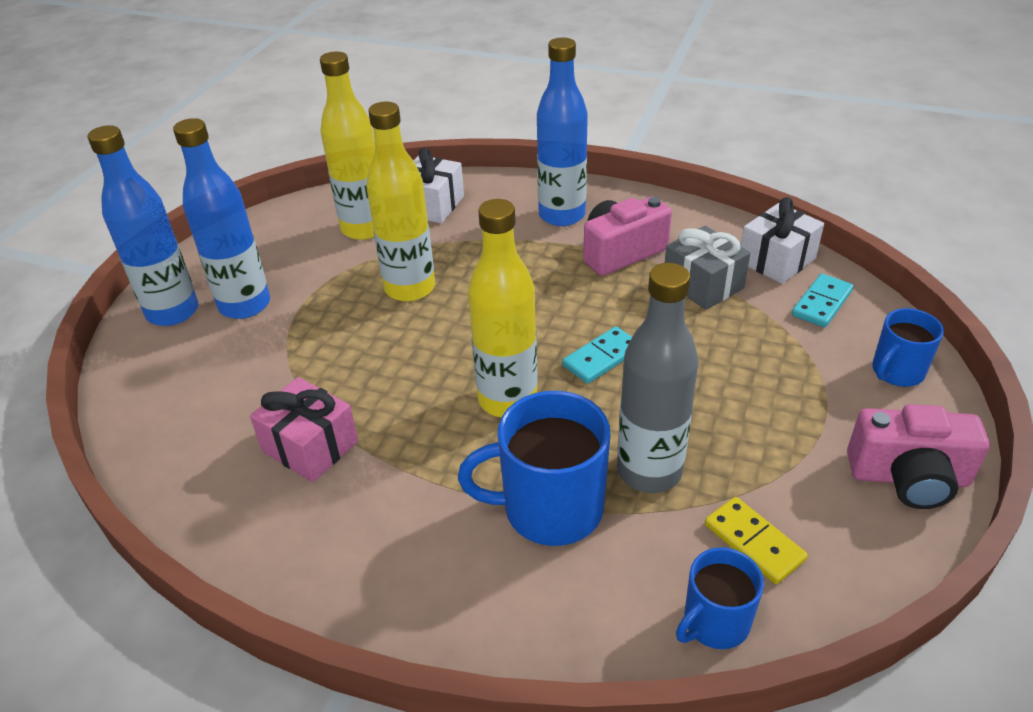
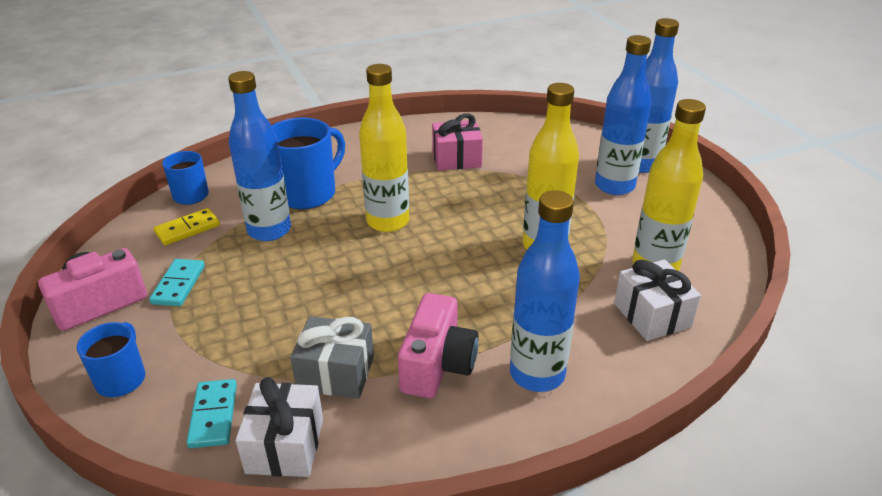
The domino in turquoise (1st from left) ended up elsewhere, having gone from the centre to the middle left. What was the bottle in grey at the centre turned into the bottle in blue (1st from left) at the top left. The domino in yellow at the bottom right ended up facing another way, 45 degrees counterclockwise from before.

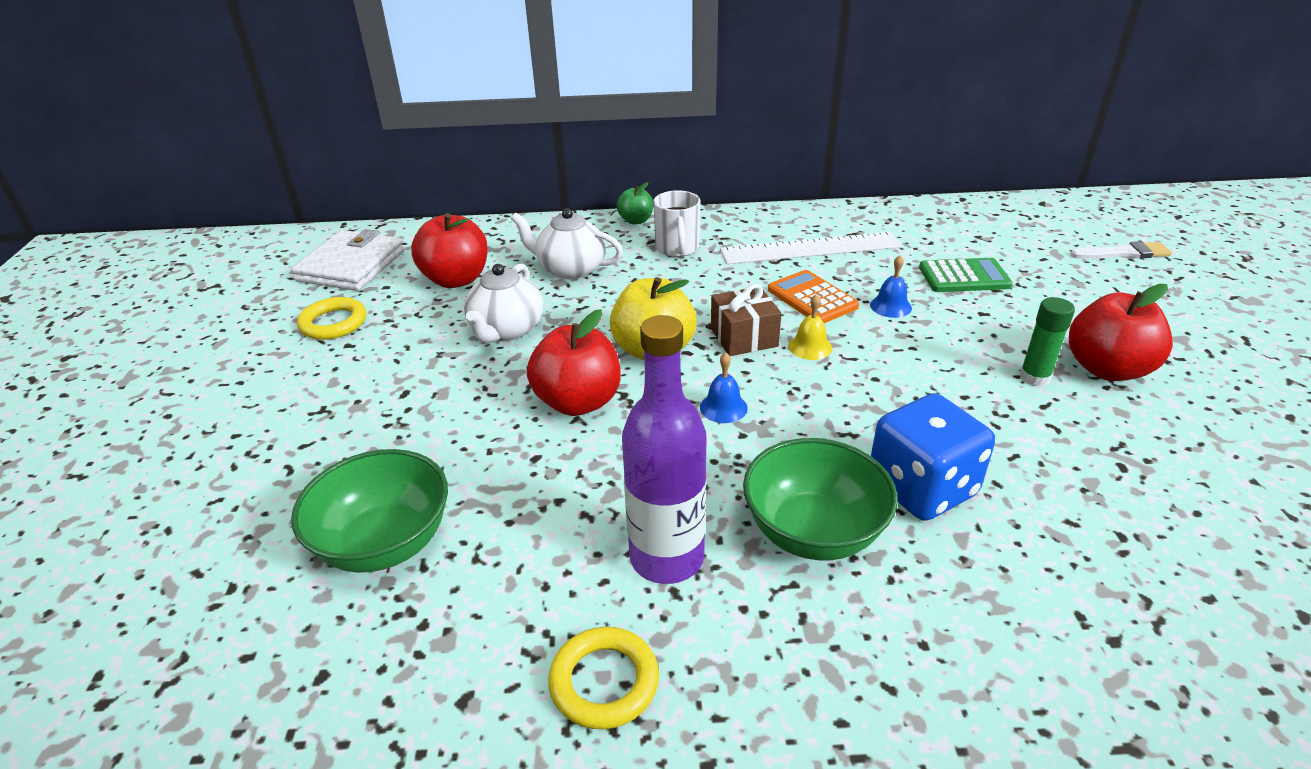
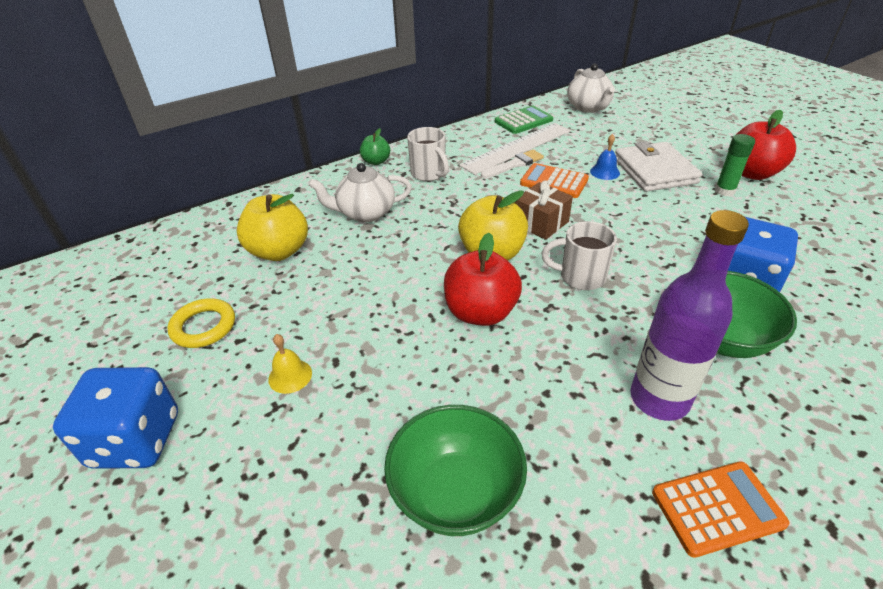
The wallet in white ended up elsewhere, having gone from the middle left to the top right. What was the apple in red (1st from left) at the top centre turned into the apple in yellow (1st from left) at the middle left. The teapot in white (1st from left in the first image) ended up elsewhere, having gone from the centre to the top right. Where the ring in yellow (2nd from left) stood at the bottom centre, the calculator in orange (2nd from left) came to stand at the bottom right. Where the bell in blue (1st from left) stood at the centre, the mug in white (2nd from left) came to stand at the centre. The bell in yellow ended up elsewhere, having gone from the centre to the middle left. The calculator in green ended up elsewhere, having gone from the middle right to the top centre. The brush in white ended up elsewhere, having gone from the top right to the top centre. The second view gained the dice in blue (1st from left) at the bottom left.

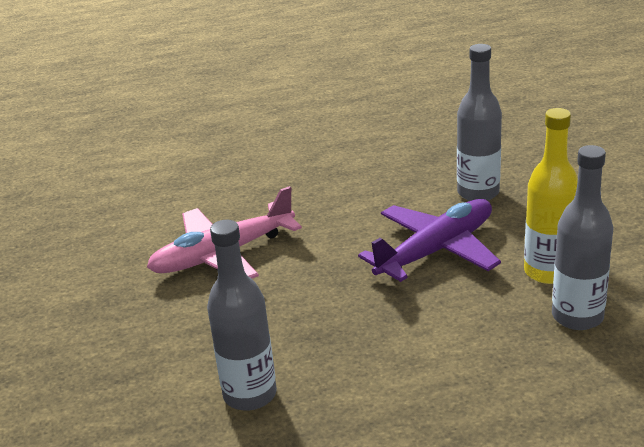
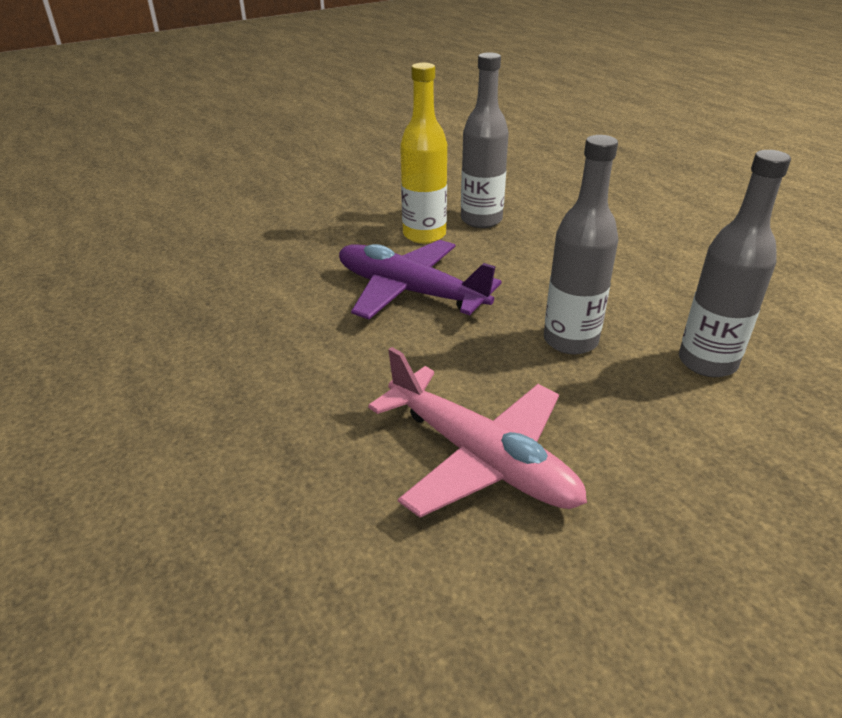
The bottle in grey (2nd from left) ended up elsewhere, having gone from the top right to the middle right.

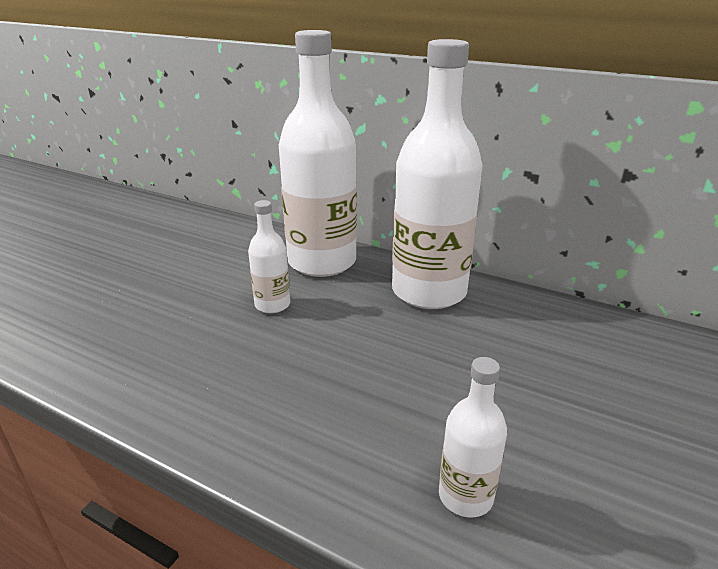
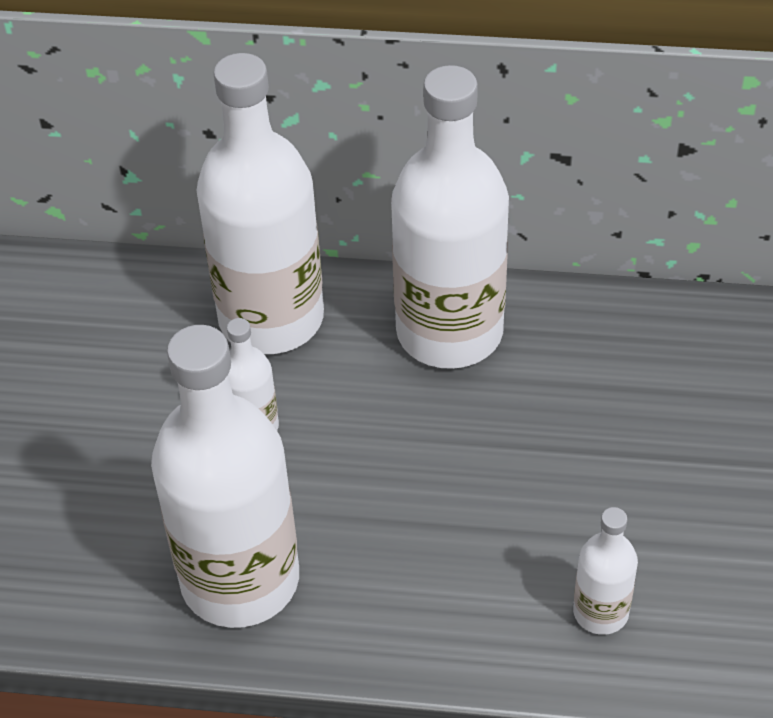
The second view gained the bottle in white (1st from left) at the middle left.

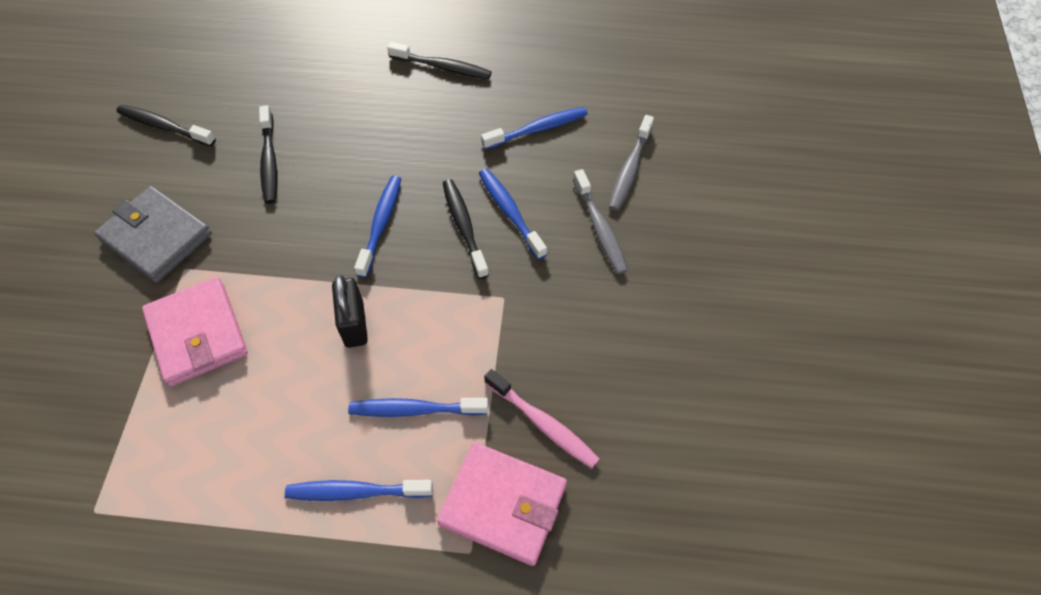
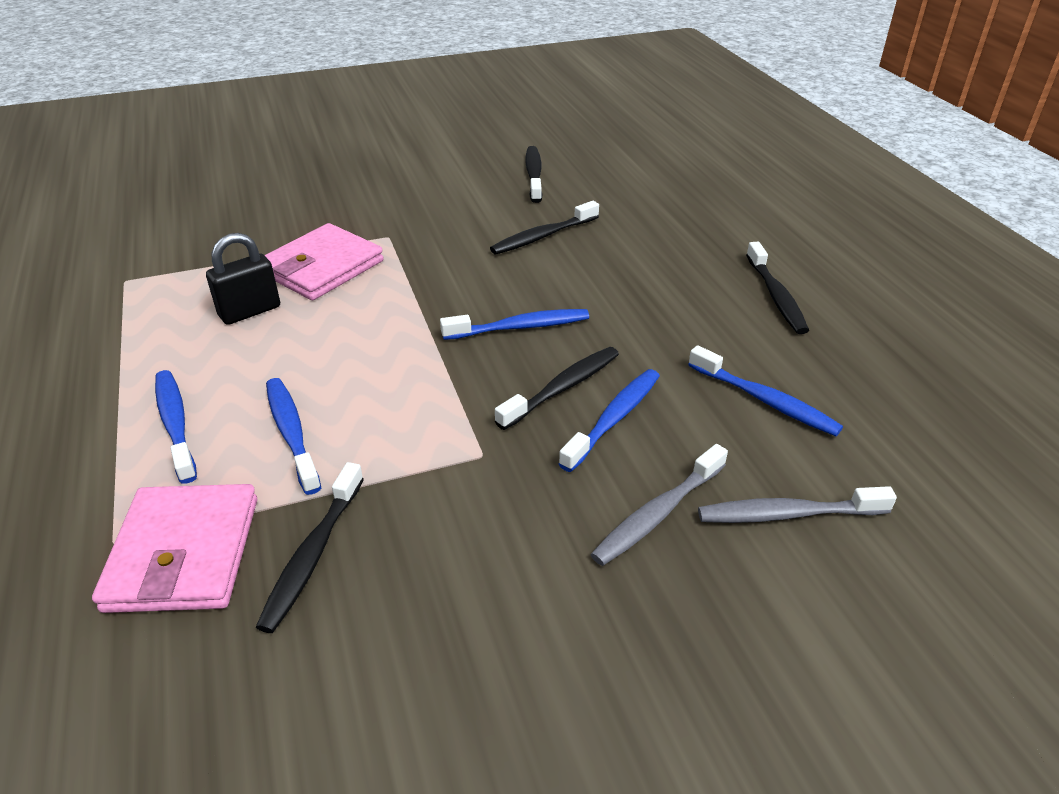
The second view lost the wallet in grey at the middle left. The padlock in black ended up elsewhere, having gone from the centre to the middle left. What was the toothbrush in pink at the bottom centre turned into the toothbrush in black (1st from left) at the bottom left.

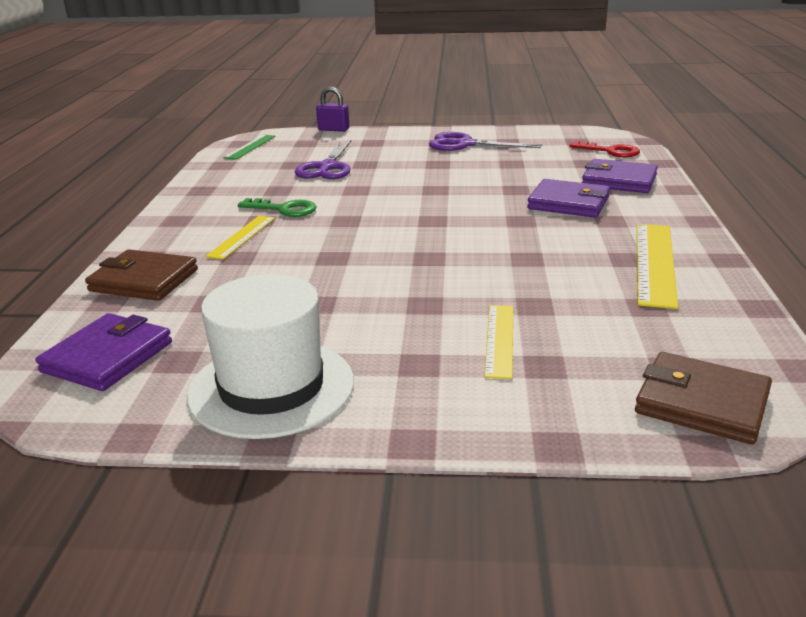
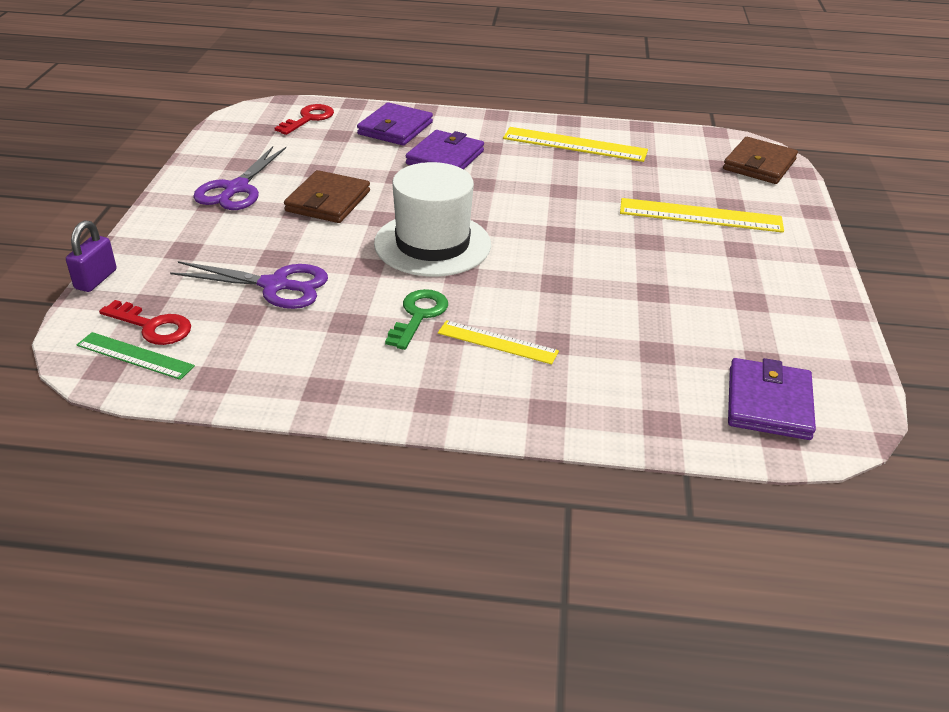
The wallet in purple (1st from left in the first image) at the middle left ended up facing another way, 75 degrees clockwise from before. The wallet in brown (1st from left) ended up elsewhere, having gone from the middle left to the top centre. The hat in white ended up elsewhere, having gone from the centre to the top centre. The size of the ruler in yellow (2nd from left in the first image) at the centre changed by a factor of 1.61. The second view gained the key in red (1st from left) at the middle left.

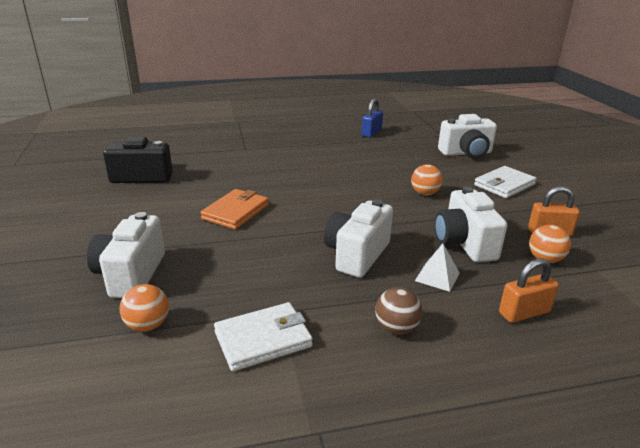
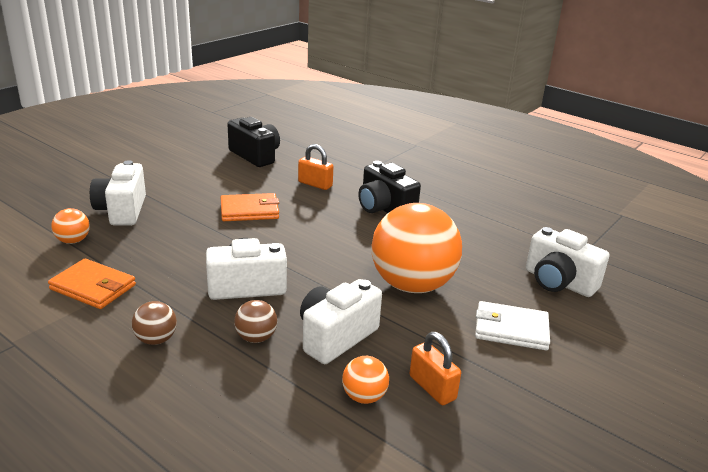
The camera in white (1st from left) at the middle left ended up facing another way, 60 degrees counterclockwise from before. What was the wallet in white (1st from left) at the bottom centre turned into the wallet in orange (1st from left) at the middle left. The second view lost the padlock in blue at the top centre. The size of the ball in orange (2nd from left in the first image) at the middle right changed by a factor of 2.37. Where the pyramid in white stood at the middle right, the ball in brown (2nd from left) came to stand at the bottom centre. The padlock in orange (1st from left) ended up elsewhere, having gone from the middle right to the centre. The second view gained the camera in black (2nd from left) at the centre.

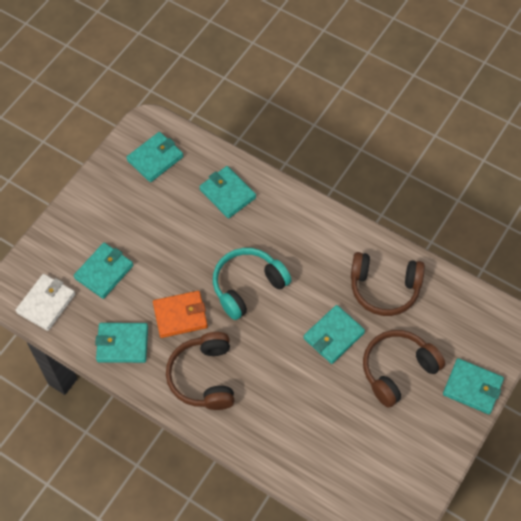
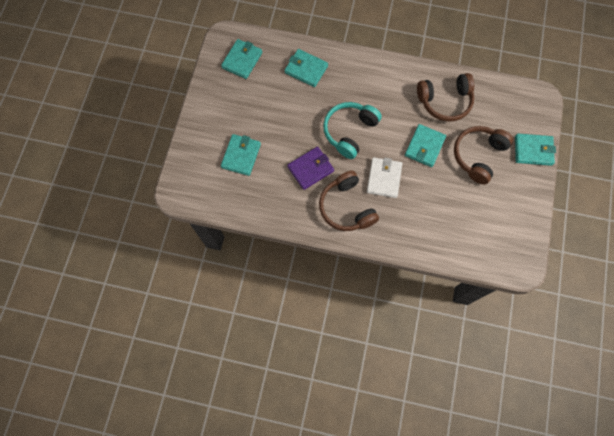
The wallet in white ended up elsewhere, having gone from the middle left to the centre. The second view lost the wallet in turquoise (2nd from left) at the middle left. What was the wallet in orange at the centre turned into the wallet in purple at the centre.

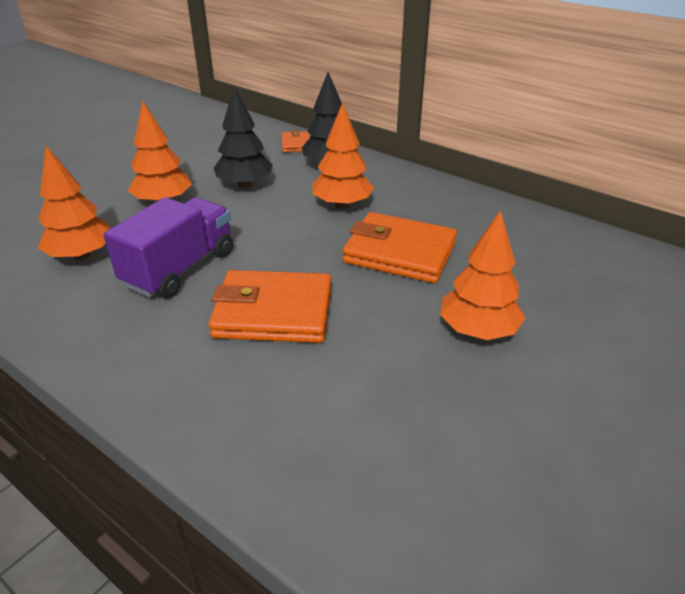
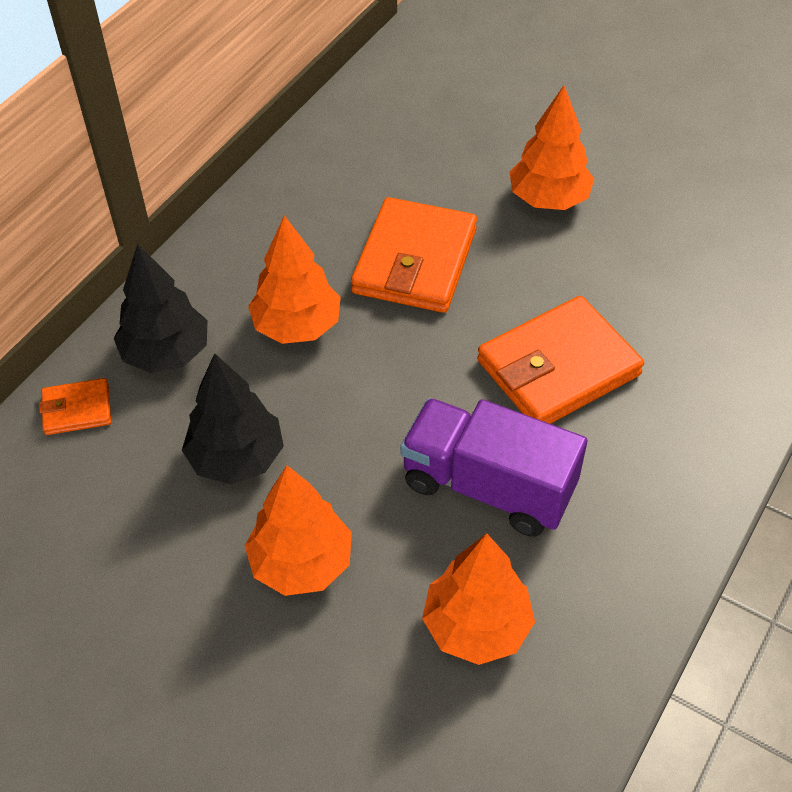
The wallet in orange (1st from left in the first image) at the centre ended up facing another way, 60 degrees clockwise from before.

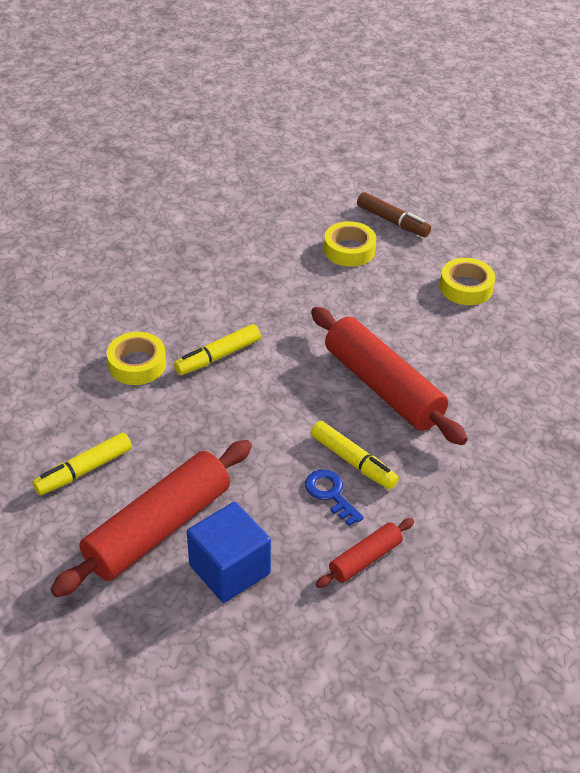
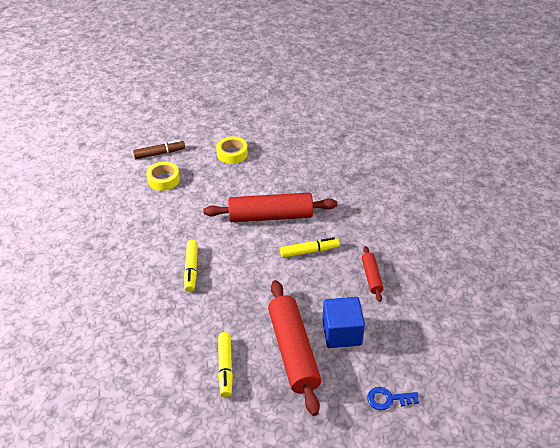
The second view lost the tape in yellow (1st from left) at the middle left. The key in blue ended up elsewhere, having gone from the centre to the bottom right.

